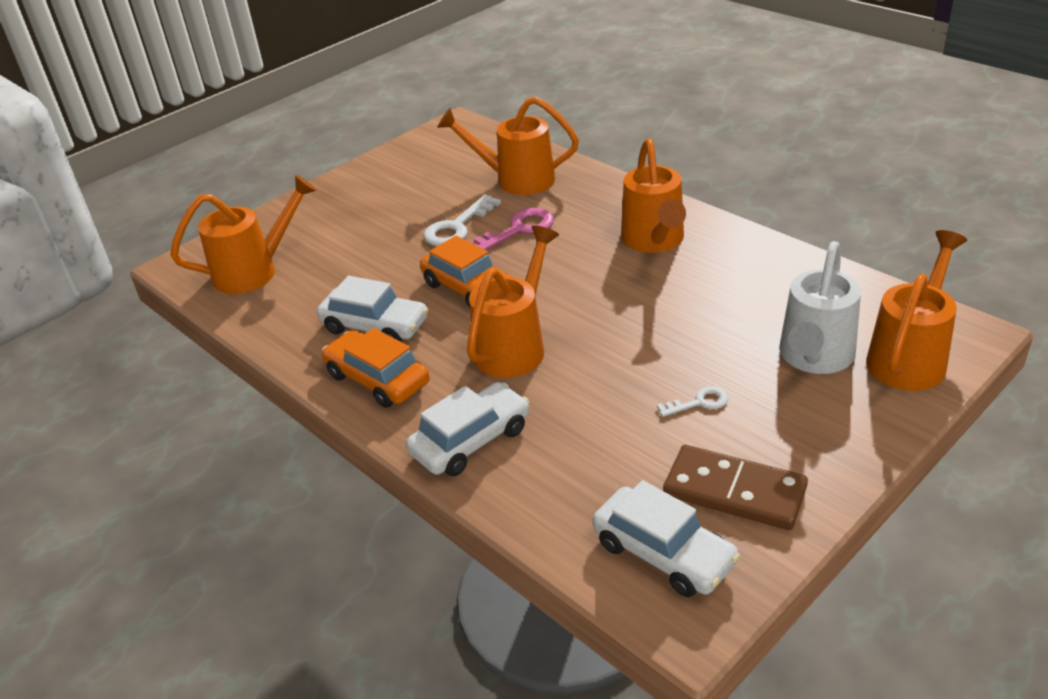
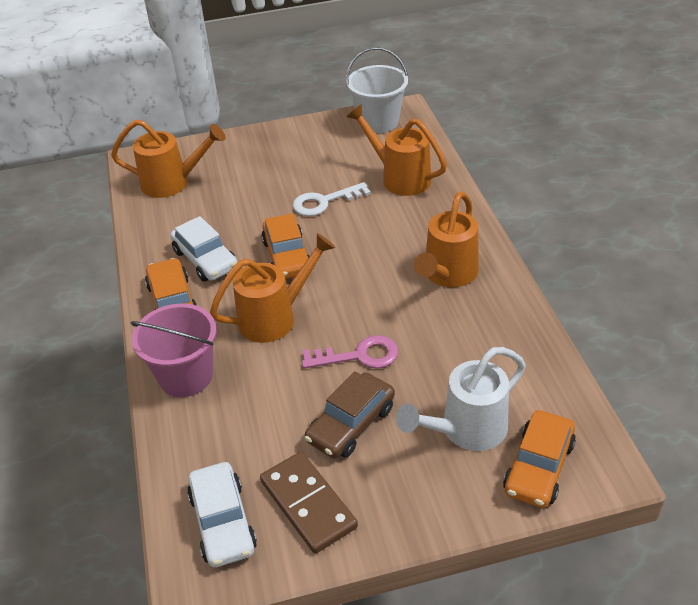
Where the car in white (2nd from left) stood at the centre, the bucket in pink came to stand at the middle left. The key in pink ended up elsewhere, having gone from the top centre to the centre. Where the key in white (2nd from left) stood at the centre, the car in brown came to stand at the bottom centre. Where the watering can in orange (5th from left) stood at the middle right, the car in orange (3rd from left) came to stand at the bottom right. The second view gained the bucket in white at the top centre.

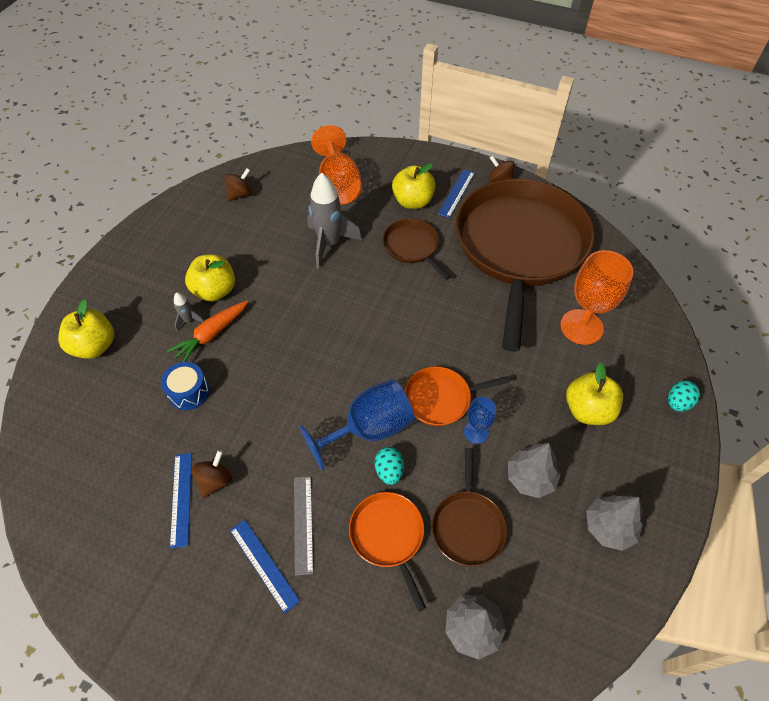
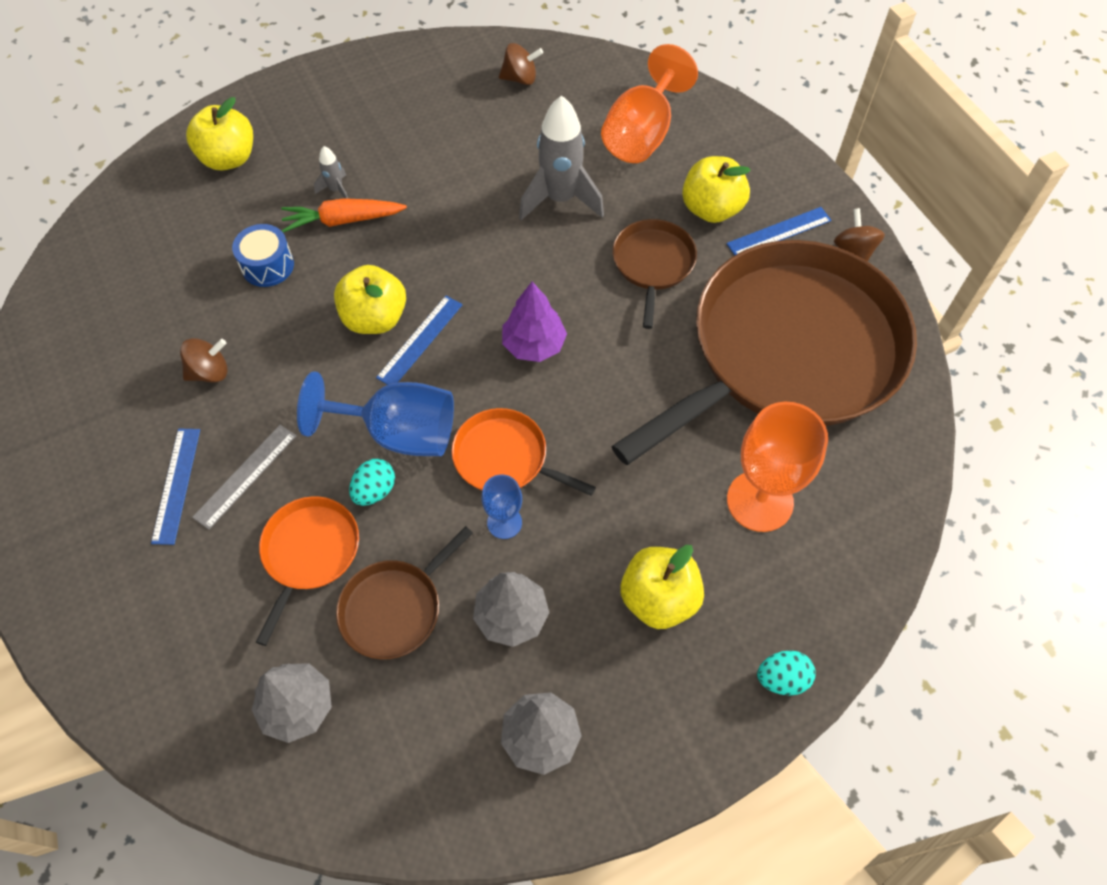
The ruler in blue (1st from left in the first image) ended up elsewhere, having gone from the bottom left to the centre. The apple in yellow (2nd from left) ended up elsewhere, having gone from the middle left to the centre. The second view gained the tree in purple at the centre.

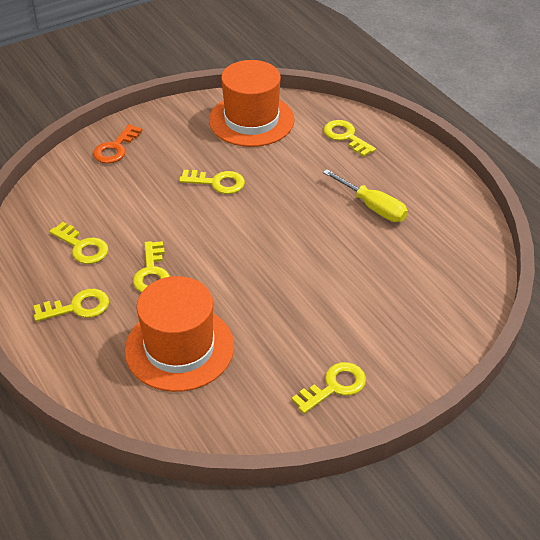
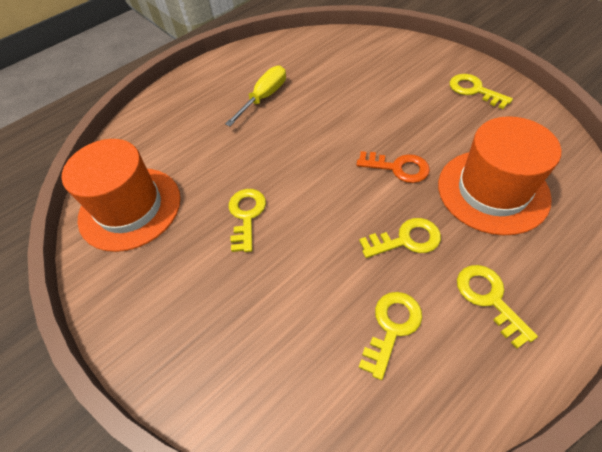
The key in orange ended up elsewhere, having gone from the top left to the centre. The second view lost the key in yellow (6th from left) at the top centre.

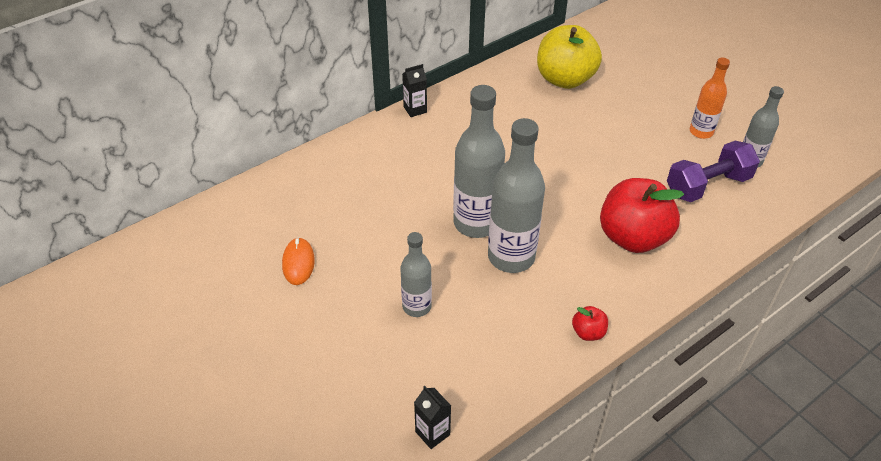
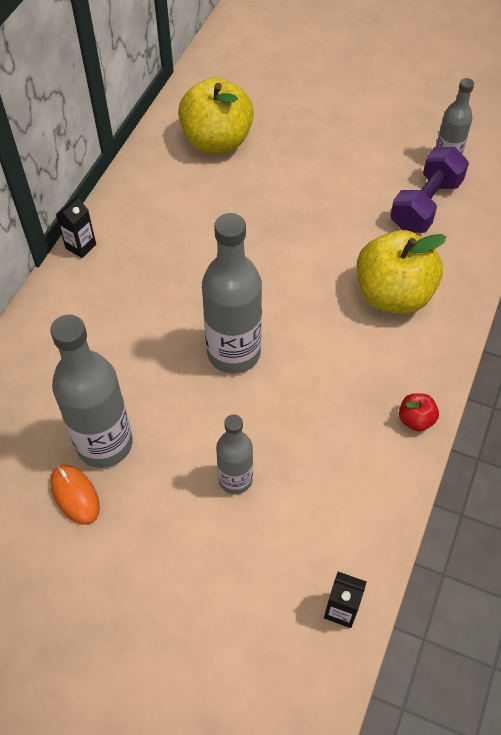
The bottle in grey (3rd from left in the first image) ended up elsewhere, having gone from the centre to the middle left. What was the apple in red (2nd from left) at the middle right turned into the apple in yellow (2nd from left) at the middle right. The second view lost the bottle in orange at the top right.

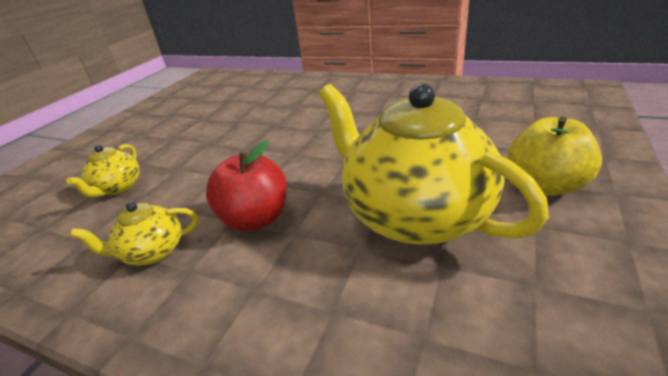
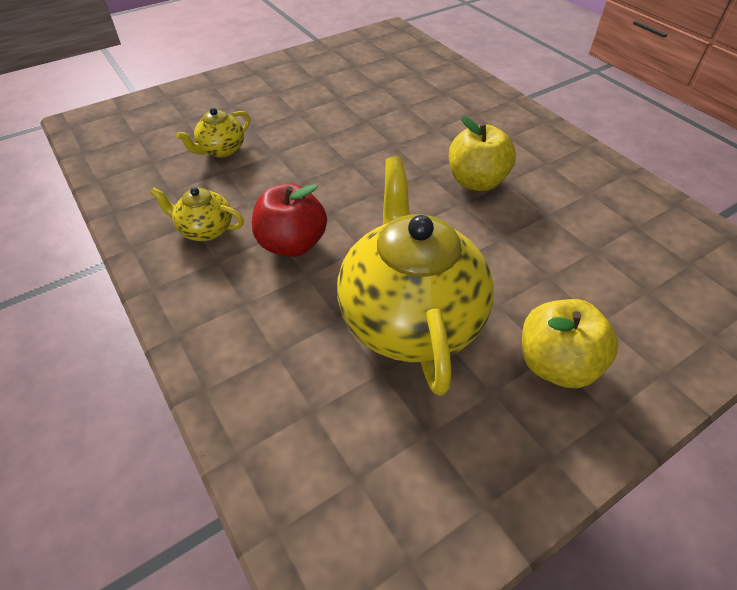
The second view gained the apple in yellow (1st from left) at the top centre.

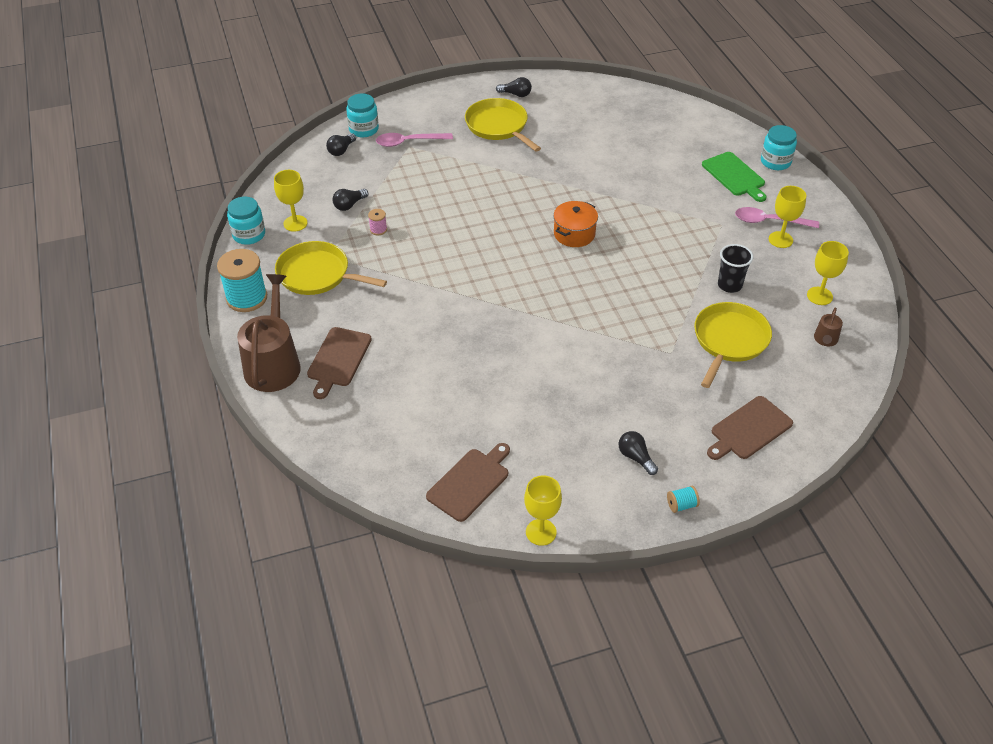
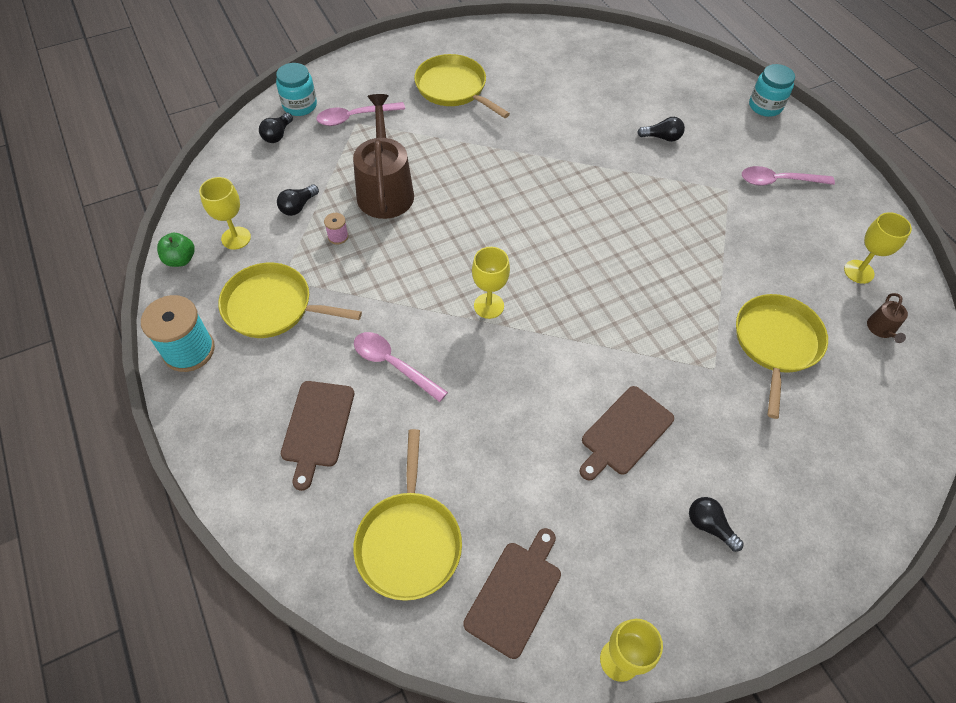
Where the jar in turquoise (1st from left) stood at the top left, the apple in green came to stand at the middle left. The watering can in brown (1st from left) ended up elsewhere, having gone from the middle left to the top centre. The light bulb in black (3rd from left) ended up elsewhere, having gone from the top centre to the top right. The second view lost the pot in orange at the top centre. The second view lost the spool in turquoise (2nd from left) at the bottom right. The second view lost the cutting board in green at the top right. The cutting board in brown (3rd from left) ended up elsewhere, having gone from the middle right to the centre. The second view lost the cup in black at the middle right. The goblet in yellow (3rd from left in the first image) ended up elsewhere, having gone from the top right to the centre. The second view gained the pan in yellow (2nd from left) at the bottom centre. The second view gained the spoon in pink (2nd from left) at the centre.

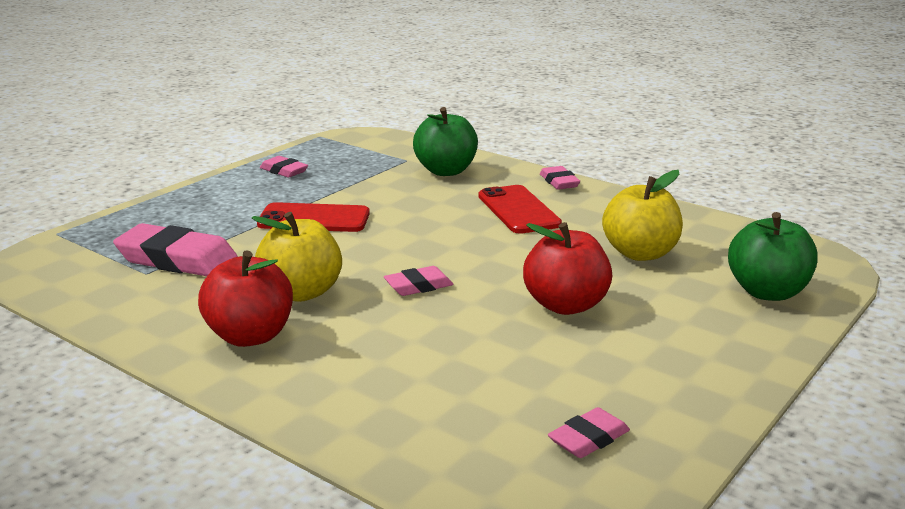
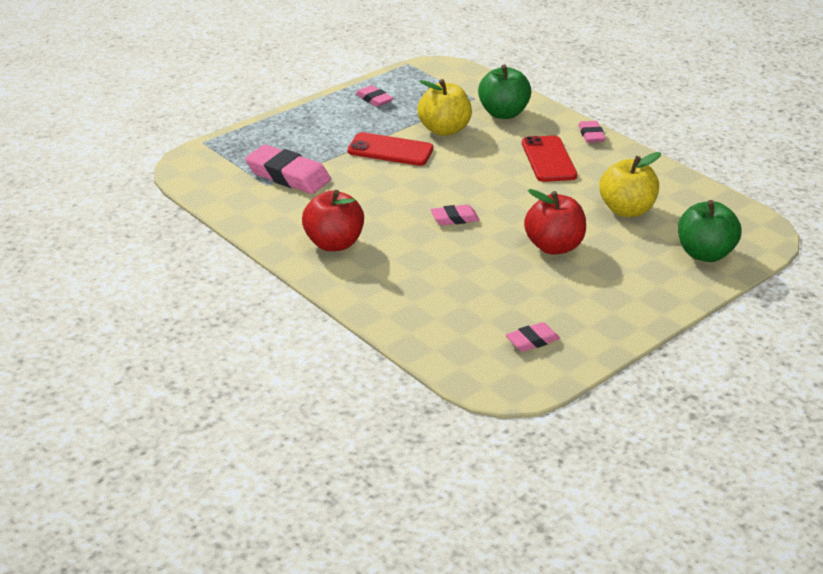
The apple in yellow (1st from left) ended up elsewhere, having gone from the middle left to the top centre.

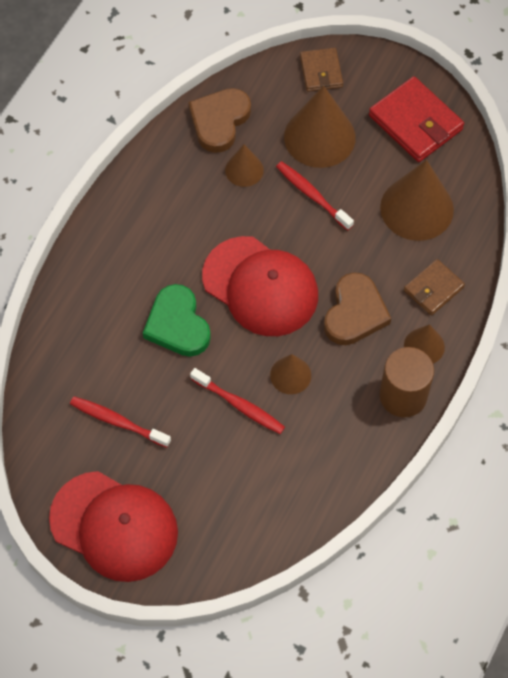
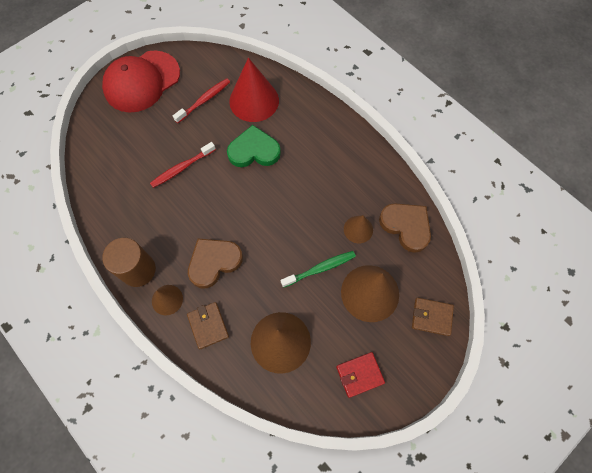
The second view lost the cap in red (2nd from left) at the centre. The second view lost the cone in brown (2nd from left) at the centre. What was the toothbrush in red (3rd from left) at the top centre turned into the toothbrush in green at the centre. The heart in brown (2nd from left in the first image) at the middle right ended up facing another way, 105 degrees clockwise from before. The size of the wallet in red at the top right changed by a factor of 0.60. The second view gained the cone in red at the top centre.

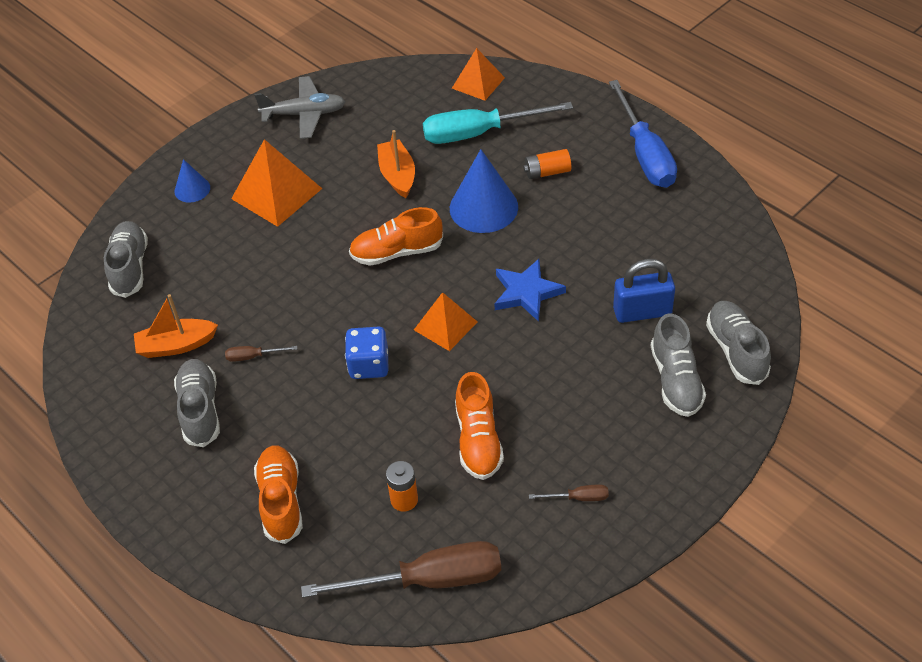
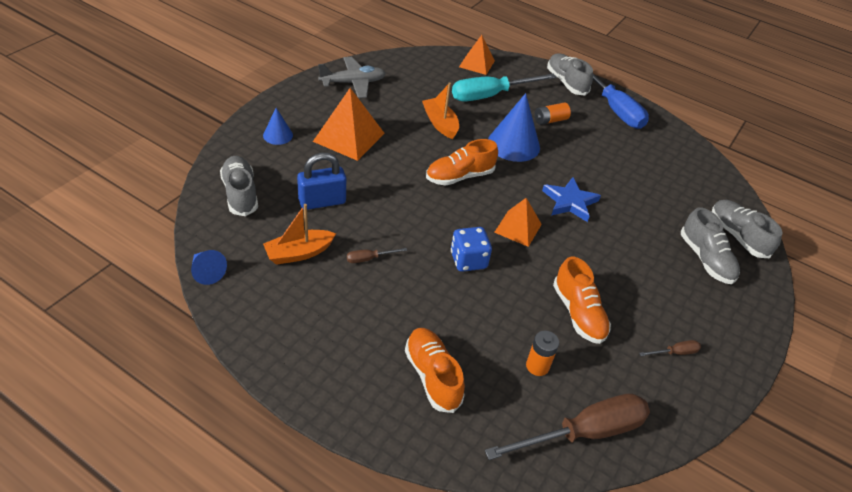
The shoe in grey (2nd from left) ended up elsewhere, having gone from the middle left to the top right. The padlock in blue ended up elsewhere, having gone from the middle right to the centre. The second view gained the cone in blue (1st from left) at the middle left.

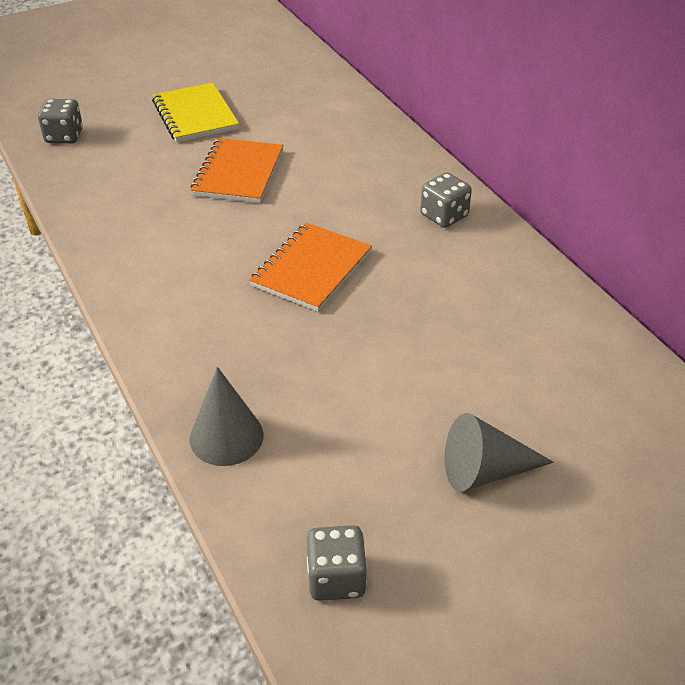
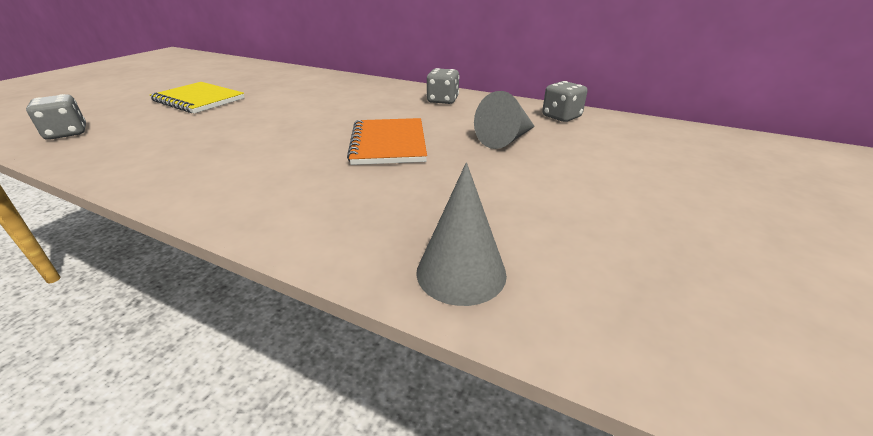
The second view lost the notebook in orange (1st from left) at the top centre. The dice in grey (2nd from left in the first image) ended up elsewhere, having gone from the bottom centre to the top centre. The cone in grey (2nd from left) ended up elsewhere, having gone from the middle right to the top centre.

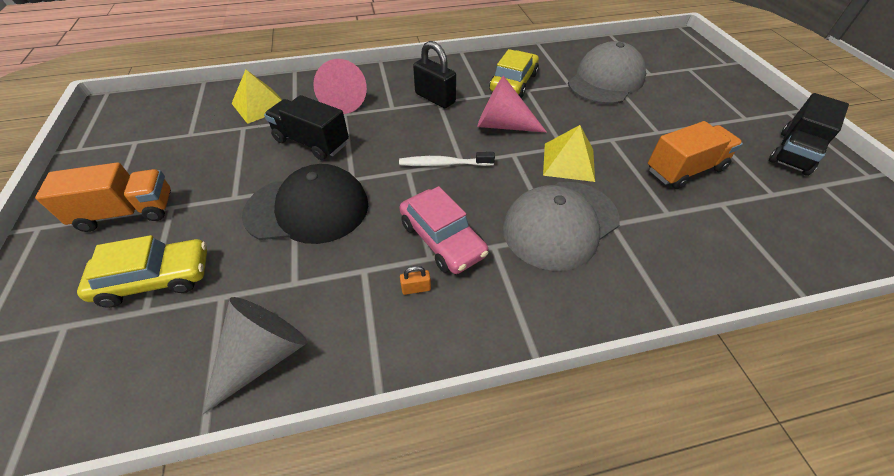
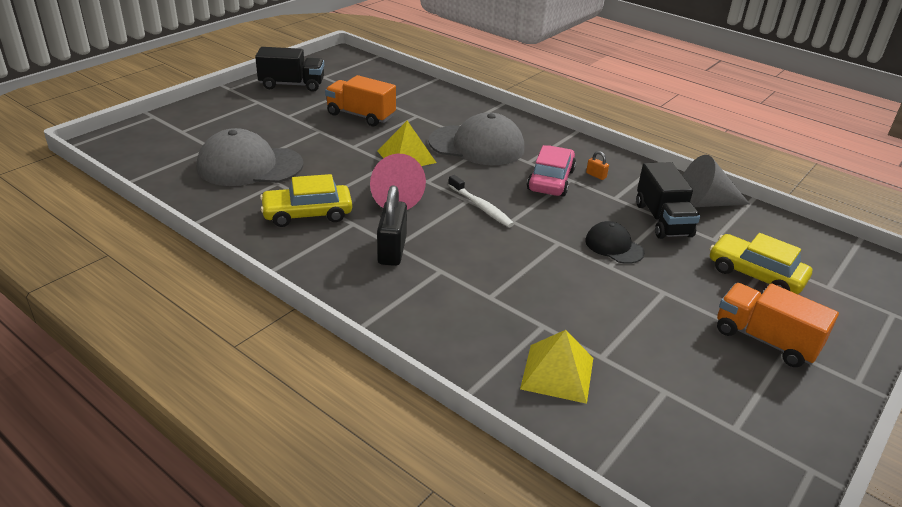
The size of the cap in black at the centre changed by a factor of 0.53. The truck in black (1st from left in the first image) ended up elsewhere, having gone from the top centre to the middle right. The second view lost the cone in pink (1st from left) at the top centre.

